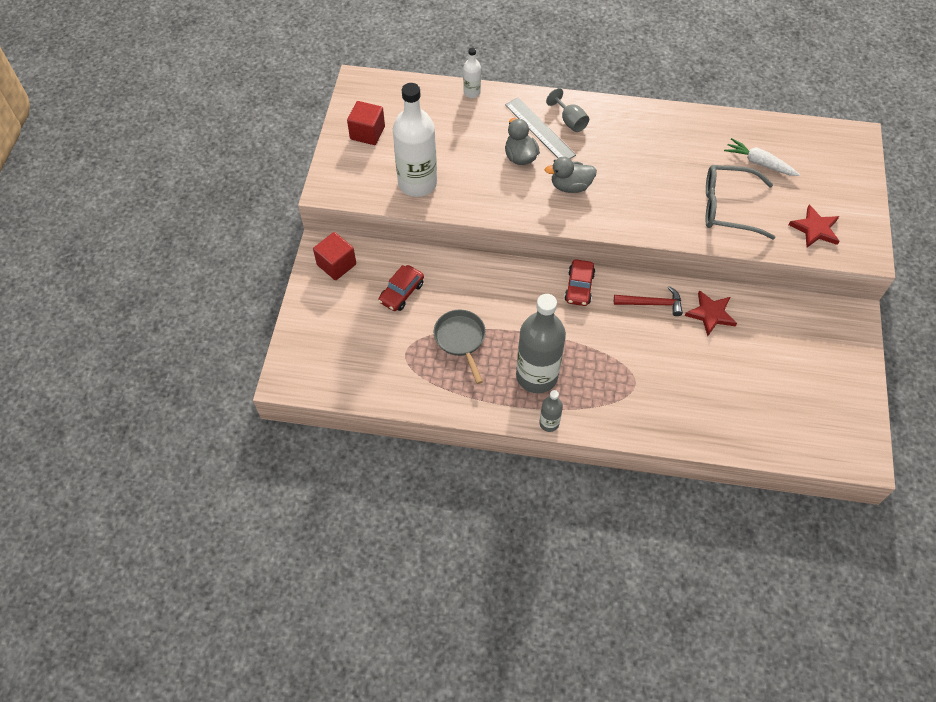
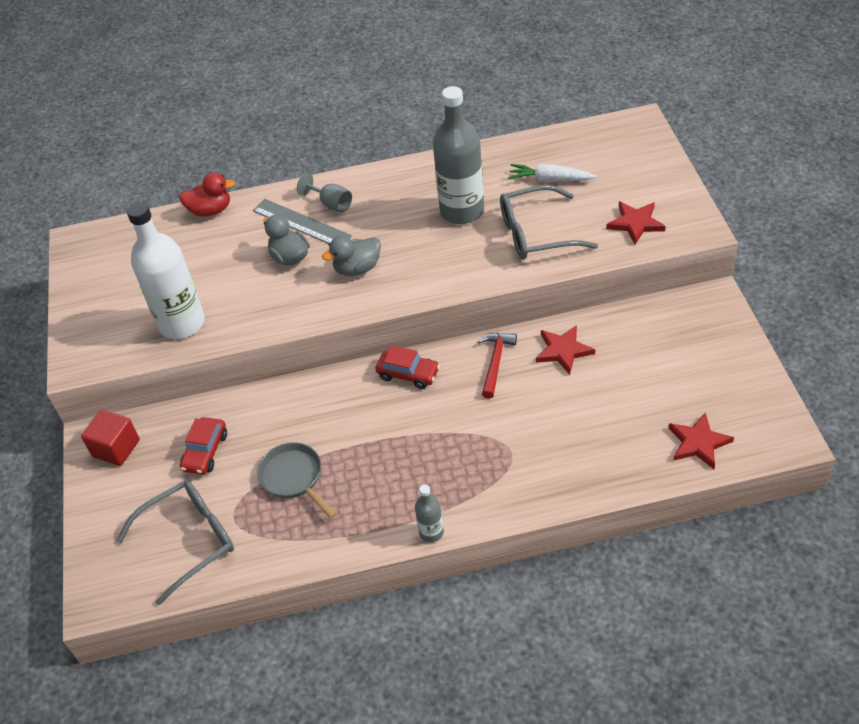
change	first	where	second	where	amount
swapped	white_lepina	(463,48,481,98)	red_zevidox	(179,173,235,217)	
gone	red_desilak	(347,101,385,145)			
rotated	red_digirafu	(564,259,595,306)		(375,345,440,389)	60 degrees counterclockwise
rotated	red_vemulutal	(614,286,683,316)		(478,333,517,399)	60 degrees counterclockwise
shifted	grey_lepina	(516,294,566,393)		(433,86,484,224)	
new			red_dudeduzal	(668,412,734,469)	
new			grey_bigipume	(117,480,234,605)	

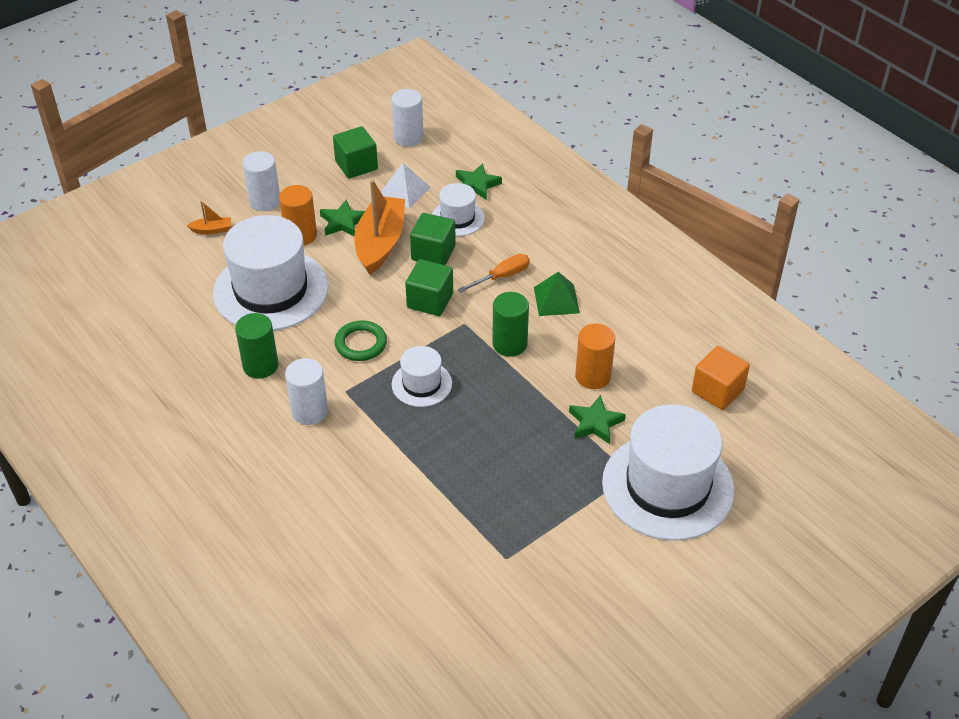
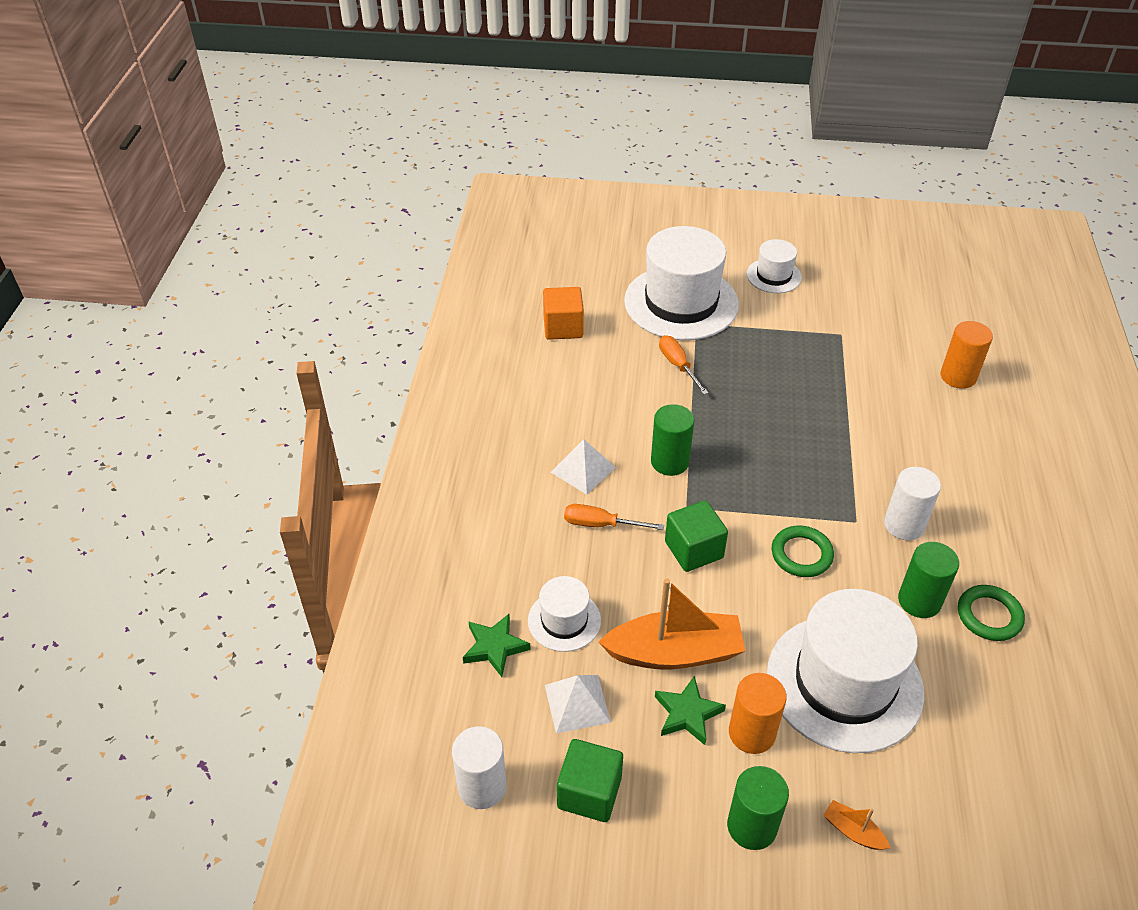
change	first	where	second	where	amount
repainted	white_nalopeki	(242,151,280,211)	green_nalopeki	(727,766,789,850)	
rotated	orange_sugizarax	(354,179,405,275)		(599,578,745,670)	150 degrees counterclockwise
gone	green_desilak	(410,213,456,265)			
repainted	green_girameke	(534,272,580,316)	white_girameke	(551,439,616,495)	
shifted	orange_nalopeki	(575,323,615,389)		(940,321,993,389)	
shifted	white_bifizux	(392,346,452,407)		(747,239,802,293)	
swapped	green_dudeduzal	(569,395,626,444)	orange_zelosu	(659,335,708,395)	
new			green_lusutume	(958,585,1025,641)	

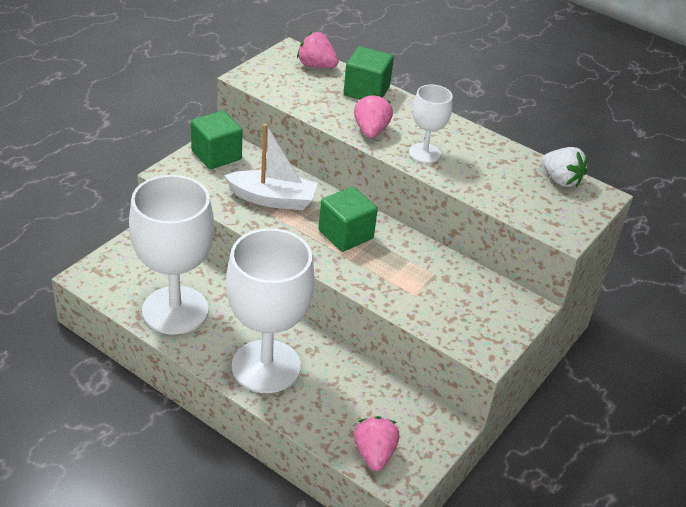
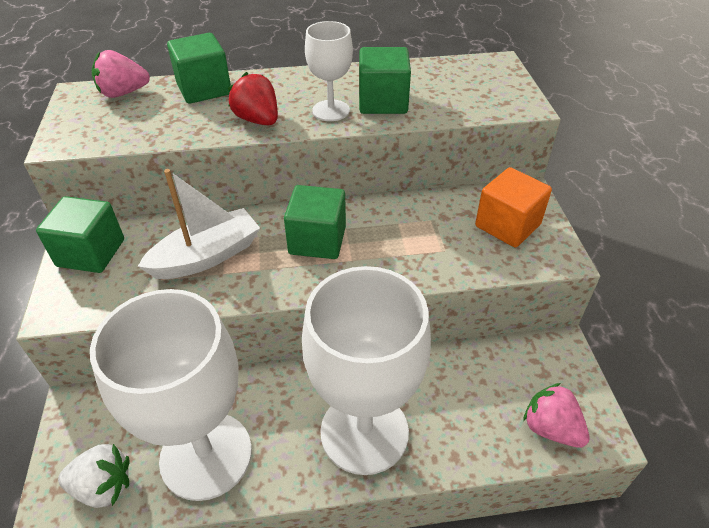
change	first	where	second	where	amount
repainted	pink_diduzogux	(354,93,393,138)	red_diduzogux	(228,72,278,125)	
shifted	white_diduzogux	(542,147,588,187)		(58,444,129,508)	
new			green_desilak	(359,47,411,114)	
new			orange_desilak	(475,167,552,248)	

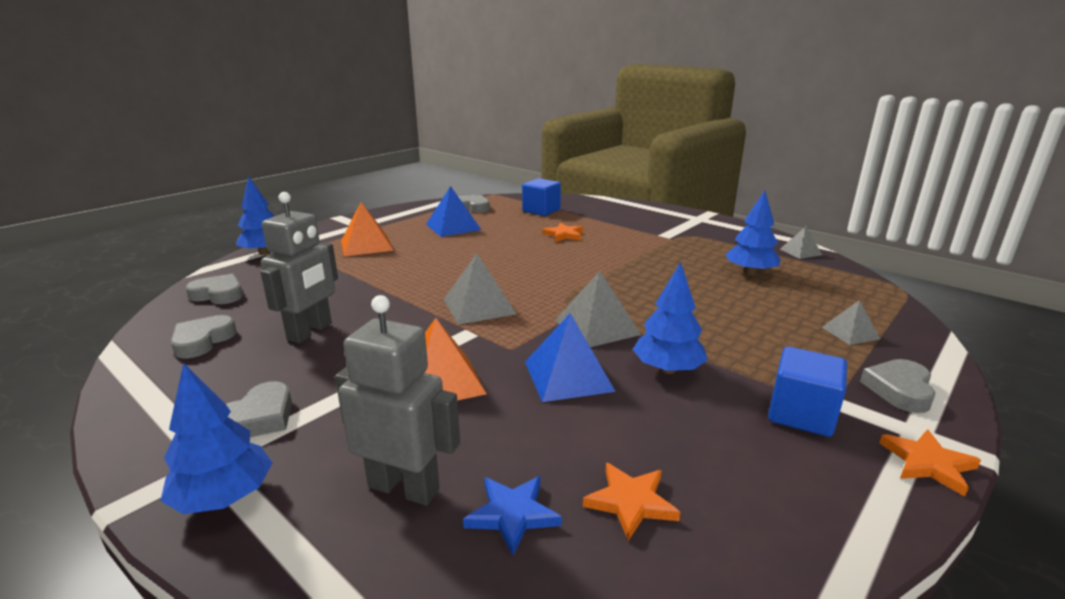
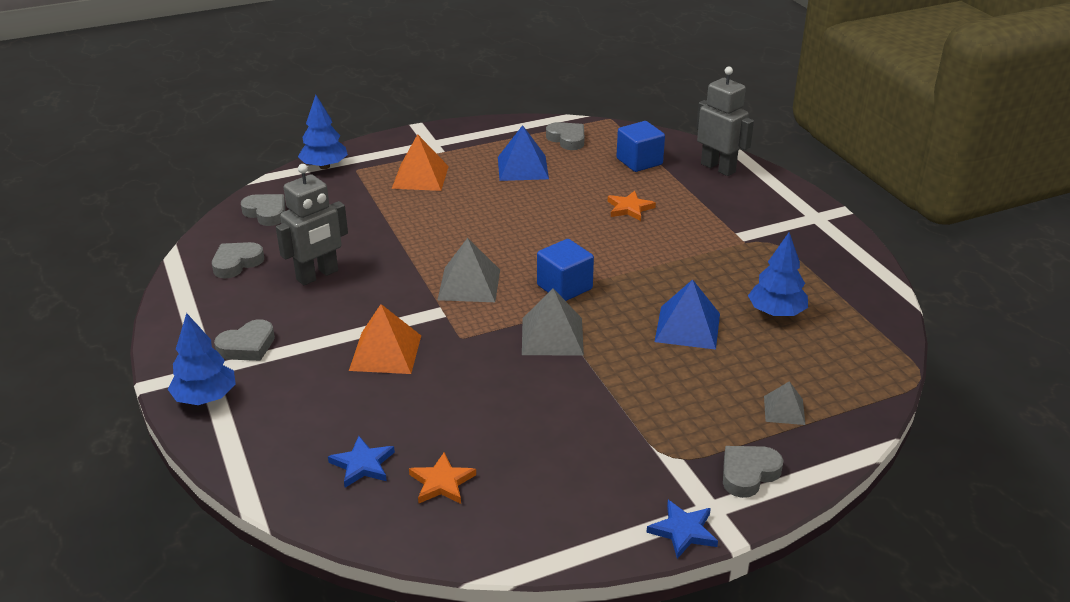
change	first	where	second	where	amount
gone	grey_girameke	(780,226,822,259)			
gone	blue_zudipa	(633,262,708,374)			
shifted	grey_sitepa	(335,295,460,506)		(696,67,754,176)	
shifted	blue_girameke	(525,313,616,402)		(655,279,720,350)	
shifted	blue_desilak	(768,347,847,437)		(537,239,594,301)	
repainted	orange_dudeduzal	(879,429,981,497)	blue_dudeduzal	(646,500,718,559)	

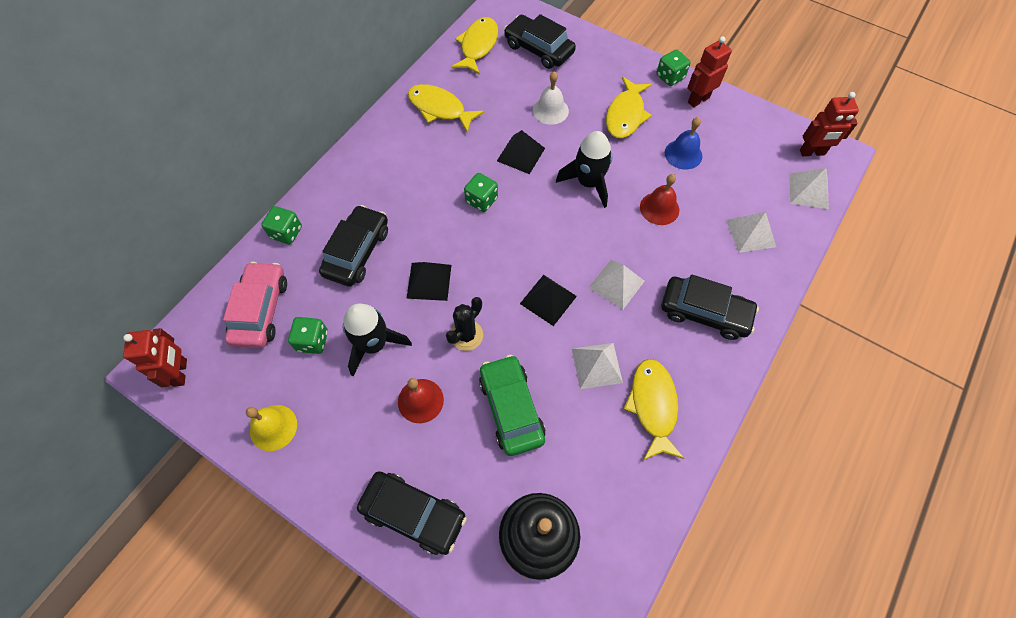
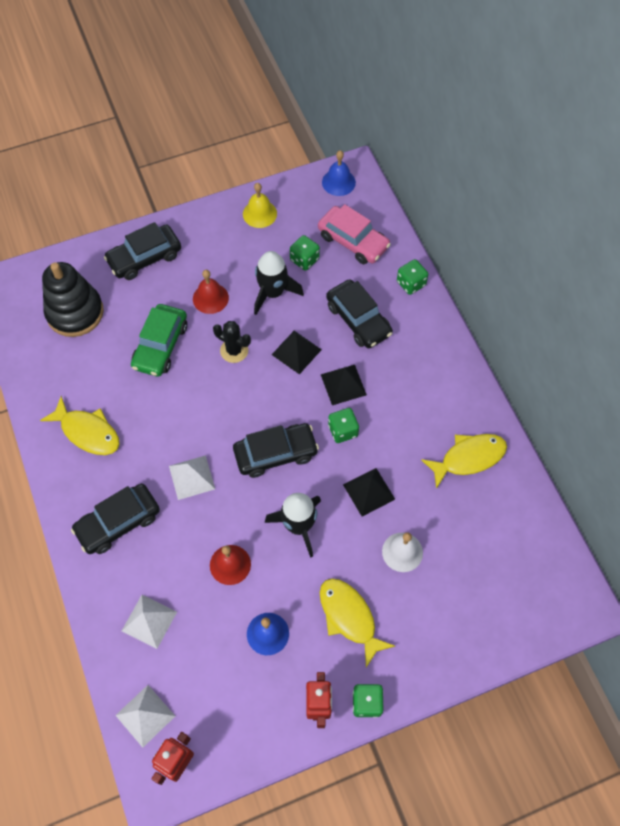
change	first	where	second	where	amount
shifted	black_digirafu	(504,14,576,69)		(233,423,319,478)	
gone	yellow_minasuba	(451,17,498,75)			
shifted	black_girameke	(520,275,577,326)		(320,365,367,405)	
rotated	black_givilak	(446,297,483,351)		(213,321,251,363)	45 degrees counterclockwise
swapped	red_sitepa	(123,328,187,388)	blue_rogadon	(322,150,356,196)	
gone	white_girameke	(572,343,623,389)			
rotated	green_digirafu	(479,355,546,456)		(131,304,187,377)	90 degrees clockwise

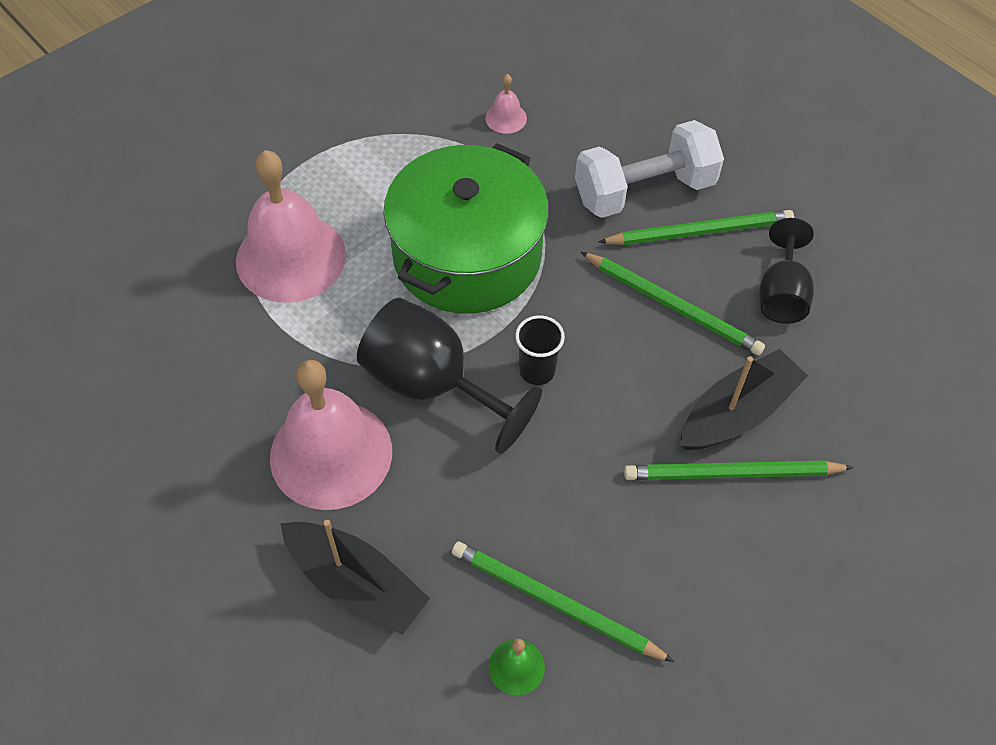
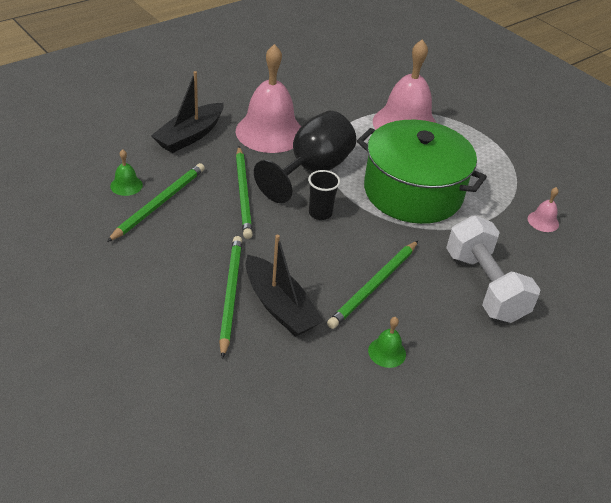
change	first	where	second	where	amount
shifted	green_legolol	(599,210,794,245)		(236,147,253,239)	
swapped	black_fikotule	(759,218,814,324)	green_rogadon	(368,317,406,368)	

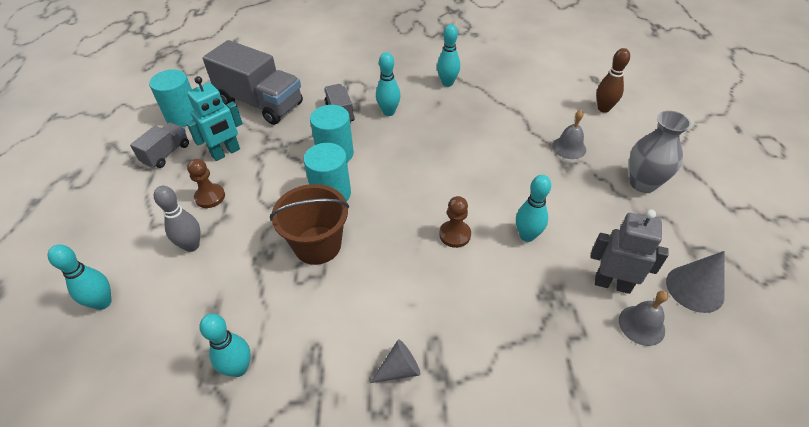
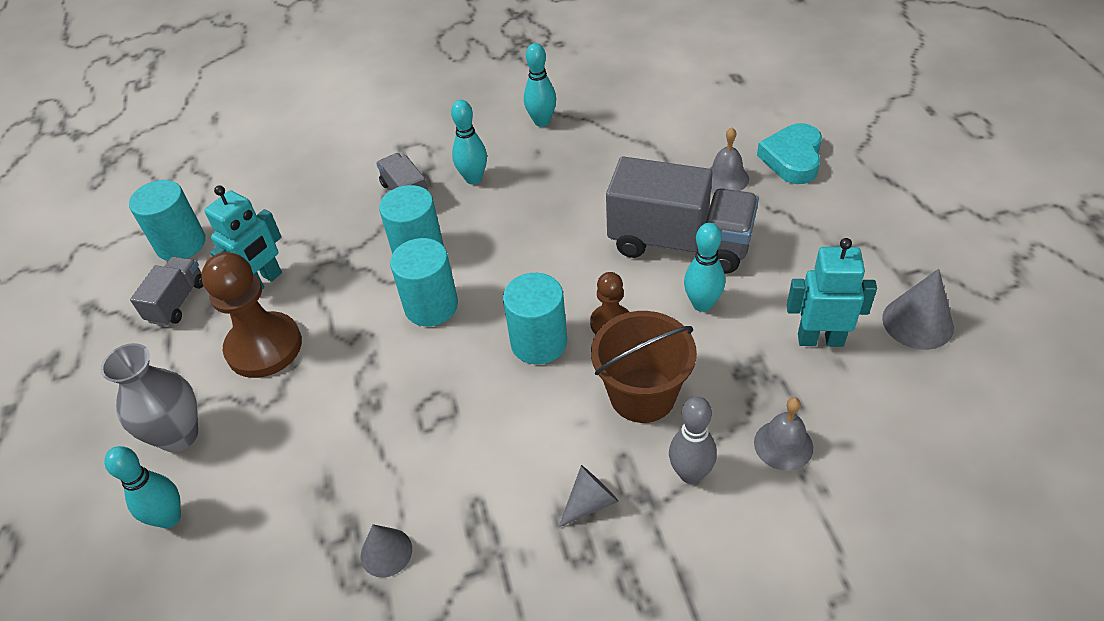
change	first	where	second	where	amount
shifted	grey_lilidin	(203,40,303,125)		(606,156,759,274)	
gone	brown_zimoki	(596,48,630,113)			
shifted	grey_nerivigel	(629,111,691,193)		(101,343,198,452)	
scaled	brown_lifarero	(187,159,225,208)		(201,252,302,378)	x1.83
shifted	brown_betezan	(270,184,349,265)		(591,311,697,423)	
shifted	grey_zimoki	(154,186,200,252)		(669,396,717,484)	
repainted	grey_sitepa	(591,209,669,294)	turquoise_sitepa	(787,238,877,347)	
shifted	grey_rogadon	(619,291,668,346)		(754,397,813,471)	
swapped	turquoise_zimoki	(199,314,251,377)	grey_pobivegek	(361,524,412,578)	
new			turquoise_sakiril	(757,123,822,184)	
new			turquoise_nalopeki	(503,273,567,365)	

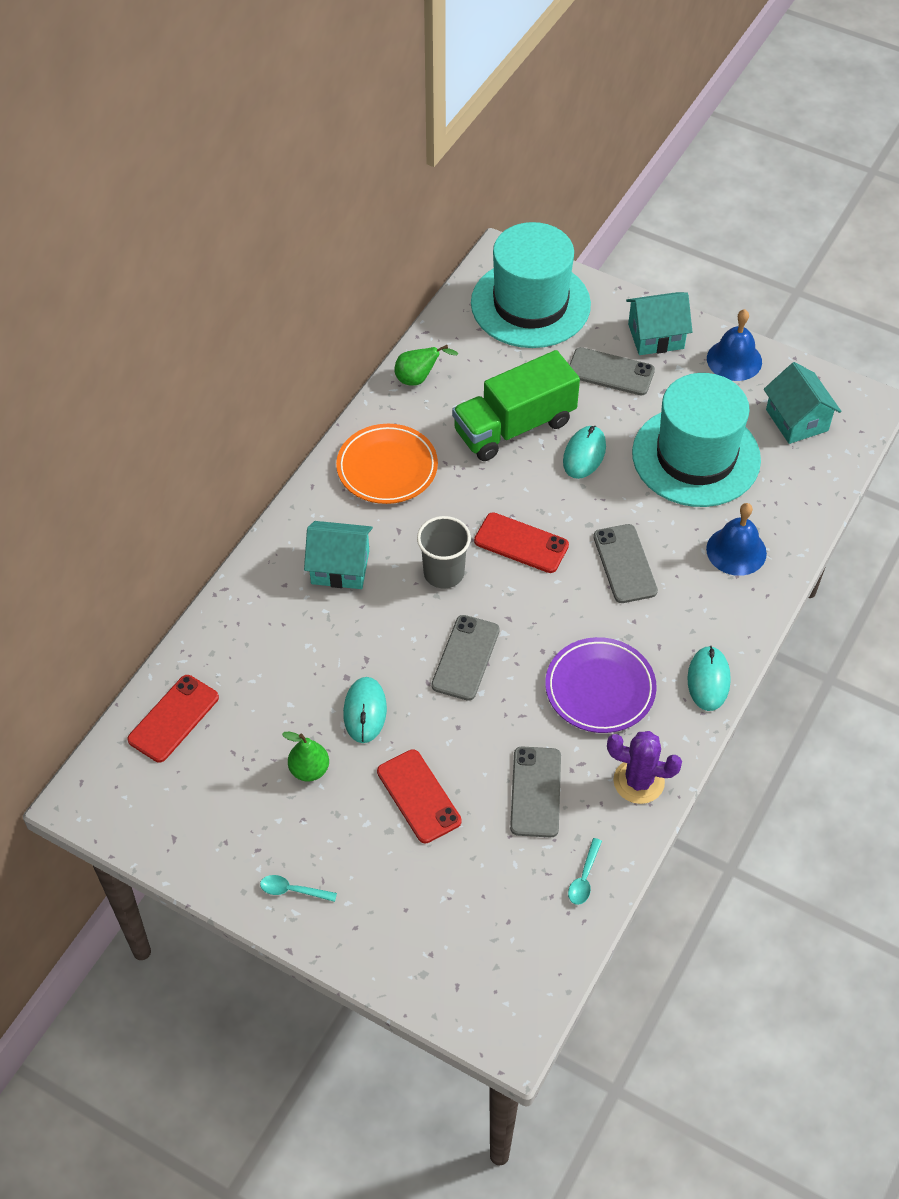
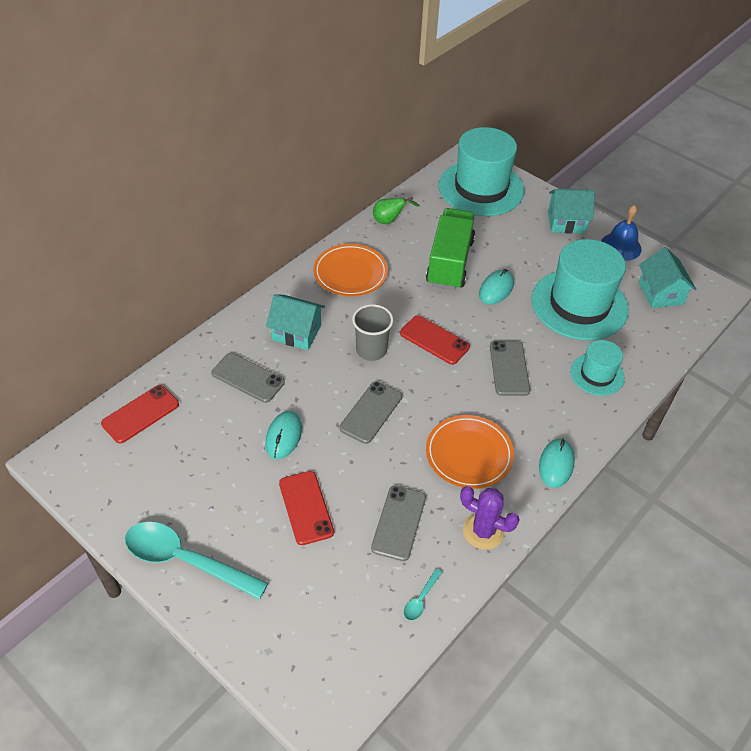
change	first	where	second	where	amount
shifted	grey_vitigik	(569,347,655,395)		(211,353,285,403)	
rotated	green_lilidin	(452,350,580,461)		(426,208,475,290)	120 degrees clockwise
swapped	blue_rogadon	(706,503,767,576)	turquoise_bifizux	(570,340,625,396)	
repainted	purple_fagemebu	(545,637,657,733)	orange_fagemebu	(426,415,514,489)	
gone	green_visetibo	(282,732,329,781)			
scaled	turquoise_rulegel	(260,875,337,902)		(125,522,268,600)	x2.44

